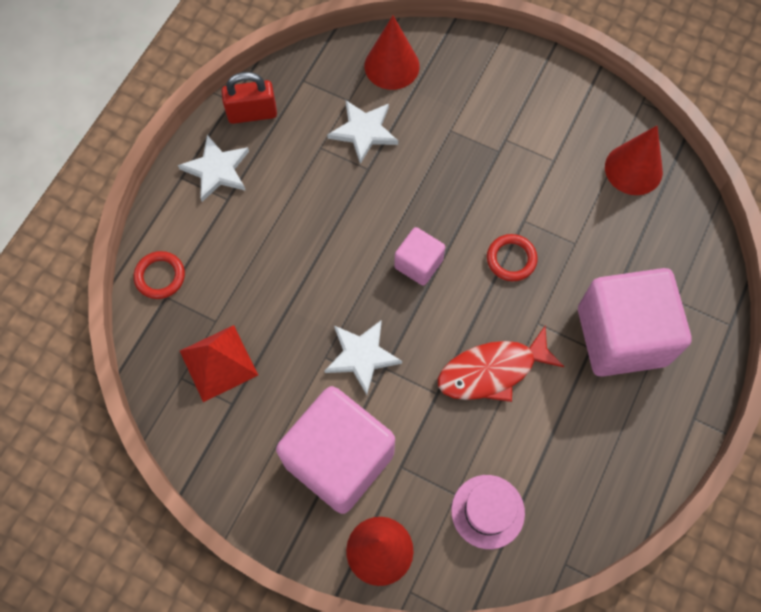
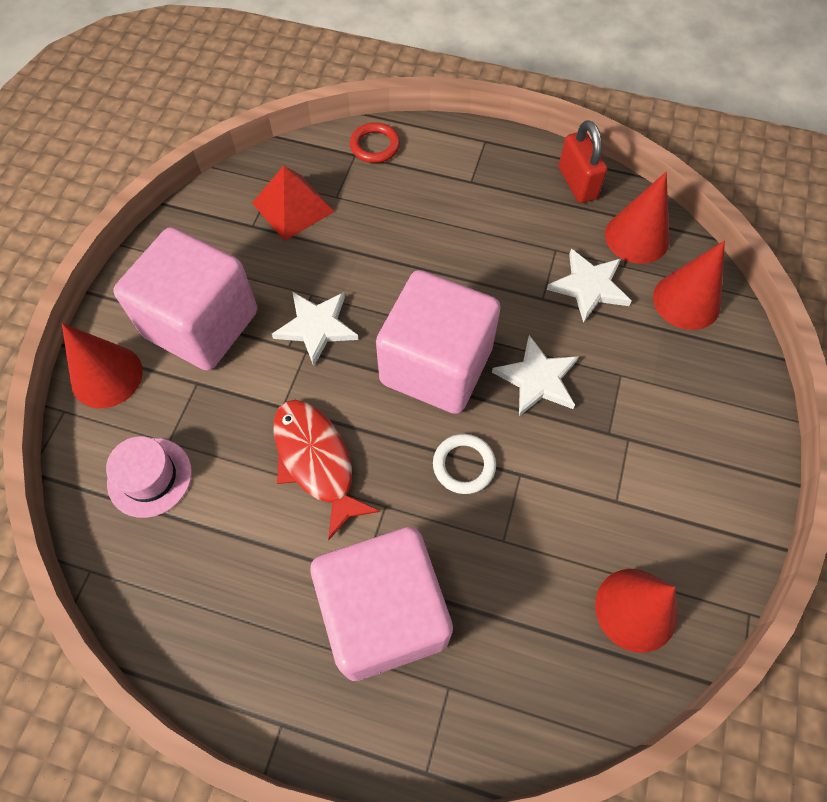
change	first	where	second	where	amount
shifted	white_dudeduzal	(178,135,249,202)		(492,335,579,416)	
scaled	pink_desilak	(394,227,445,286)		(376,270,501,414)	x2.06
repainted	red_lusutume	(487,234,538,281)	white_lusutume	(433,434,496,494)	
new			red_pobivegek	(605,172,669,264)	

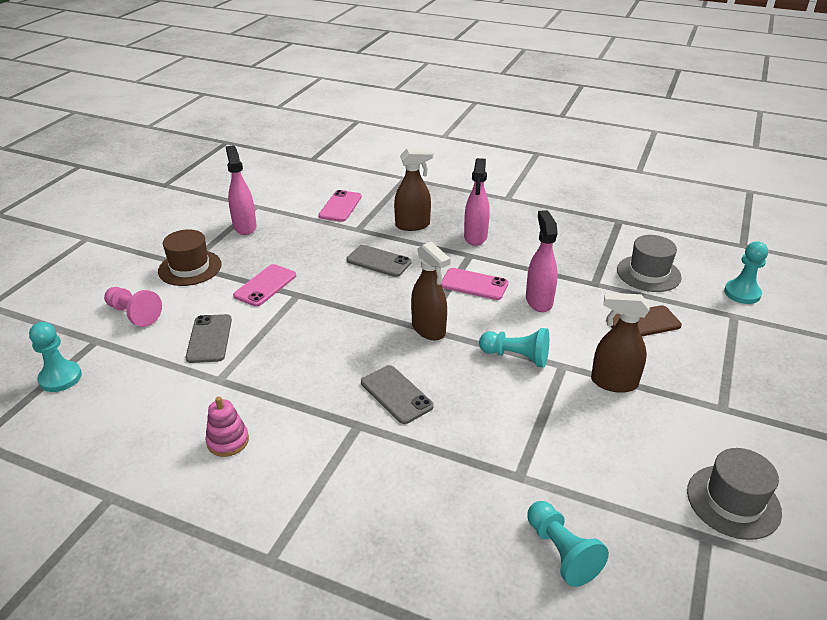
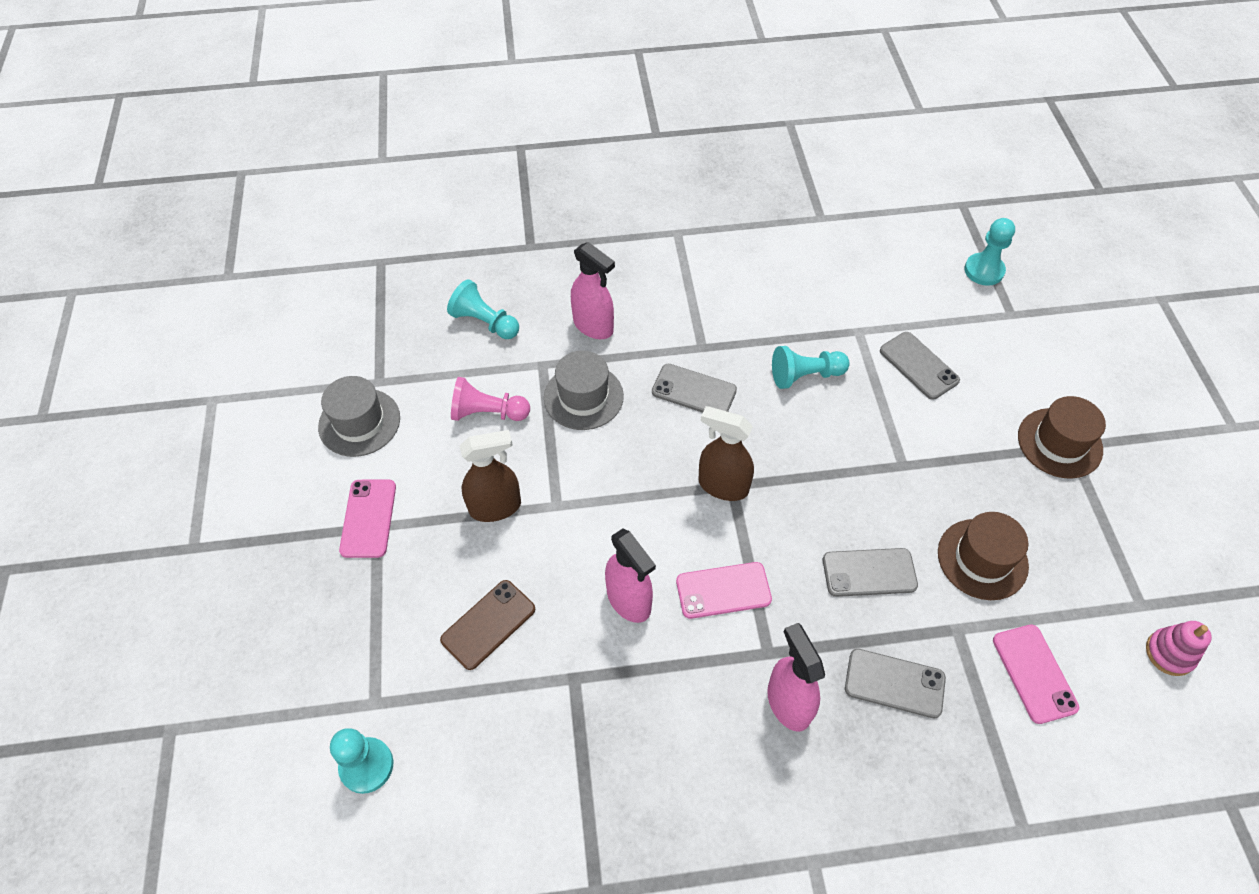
change	first	where	second	where	amount
shifted	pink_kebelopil	(225,145,257,235)		(571,242,615,339)	
swapped	brown_kebelopil	(394,148,433,231)	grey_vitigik	(845,649,946,718)	
shifted	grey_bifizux	(617,235,682,292)		(544,351,624,430)	
shifted	pink_vitigik	(233,264,296,307)		(339,480,396,558)	
shifted	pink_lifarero	(104,287,162,327)		(451,377,530,421)	
shifted	turquoise_lifarero	(479,328,549,367)		(772,346,850,389)	
shifted	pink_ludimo	(205,397,249,457)		(1146,621,1212,676)	
new			brown_bifizux	(938,512,1029,600)	

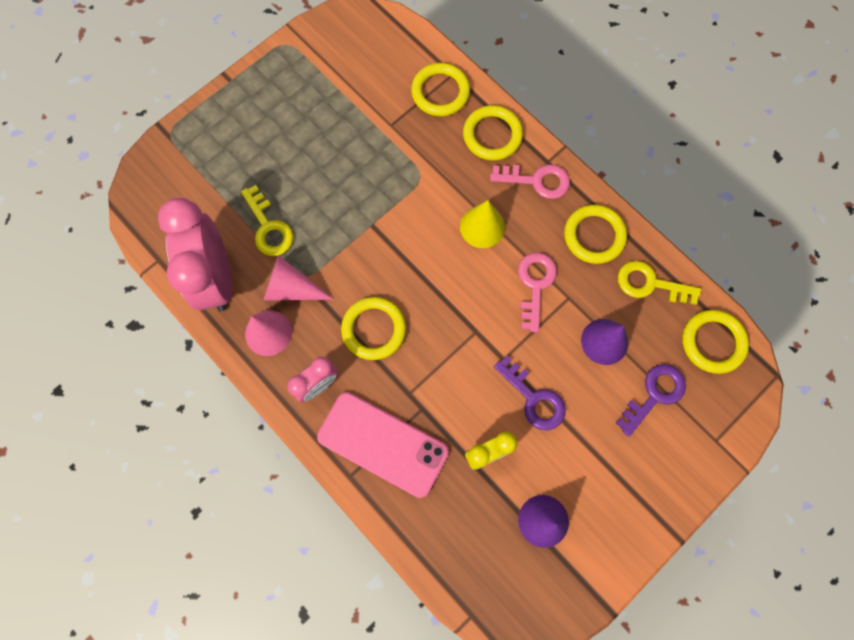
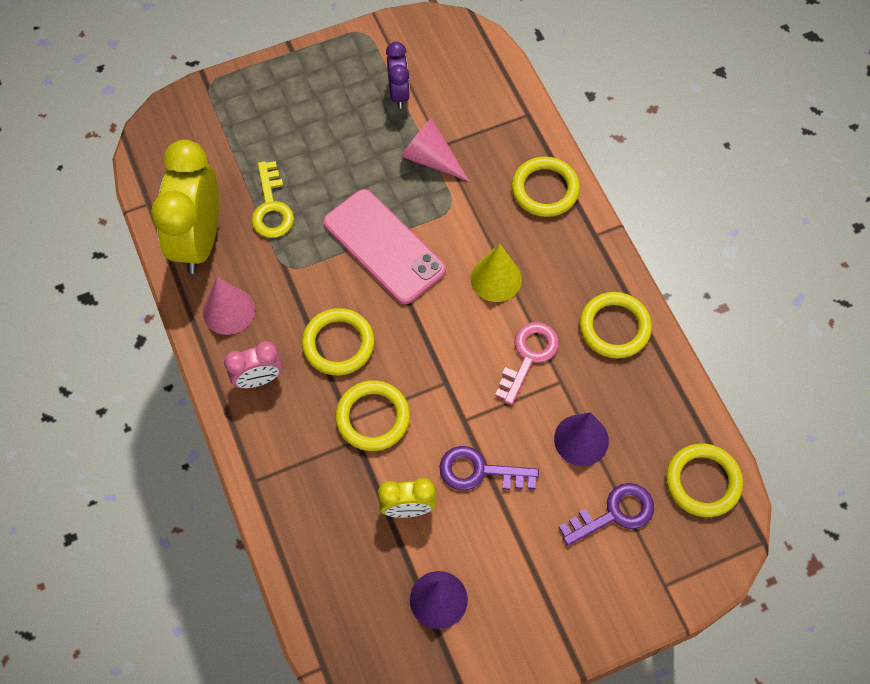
change	first	where	second	where	amount
shifted	yellow_lusutume	(411,63,470,117)		(335,380,410,451)	
gone	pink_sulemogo	(490,164,570,199)			
repainted	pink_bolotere	(158,198,233,312)	yellow_bolotere	(151,140,219,274)	
shifted	pink_pobivegek	(263,256,334,301)		(400,118,469,181)	
gone	yellow_sulemogo	(618,261,701,305)			
rotated	purple_sulemogo	(494,356,566,430)		(439,446,539,491)	120 degrees clockwise
shifted	pink_vitigik	(317,392,449,498)		(323,189,446,304)	
new			purple_bolotere	(386,42,410,109)	

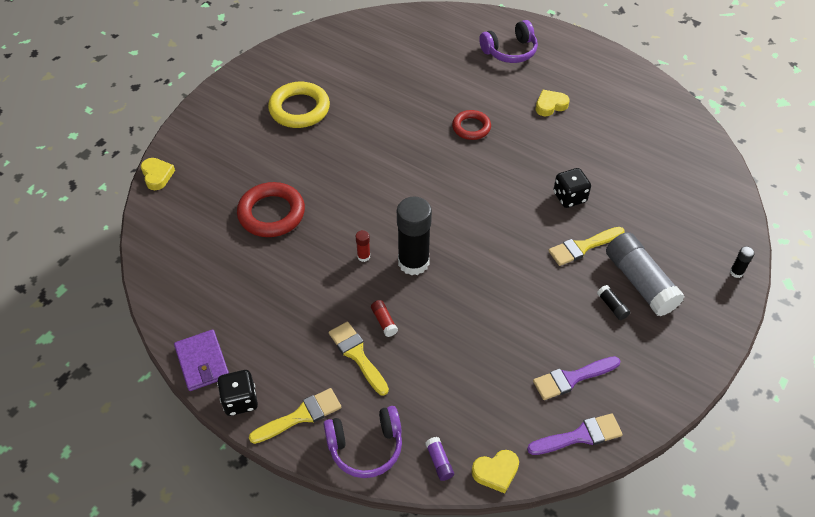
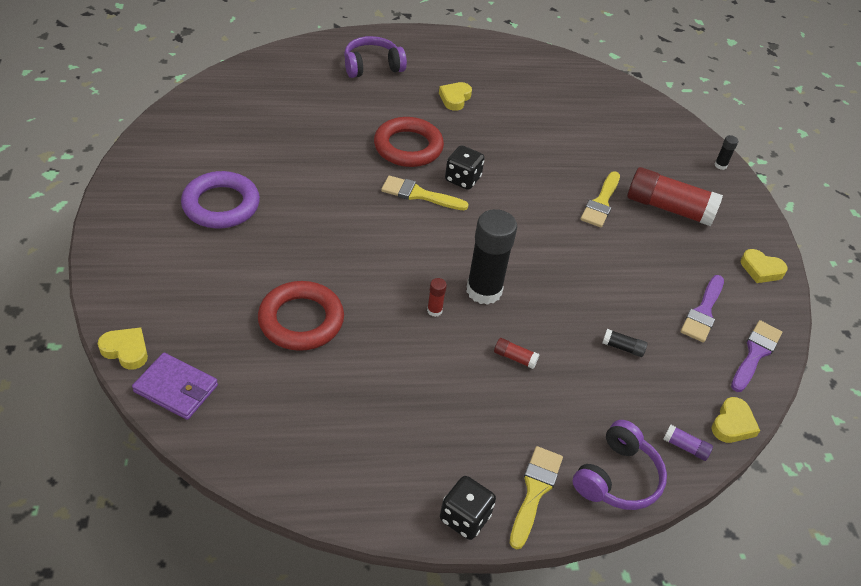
change	first	where	second	where	amount
rotated	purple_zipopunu	(479,20,538,63)		(344,36,407,78)	135 degrees counterclockwise
repainted	yellow_lusutume	(268,82,330,128)	purple_lusutume	(181,171,260,228)	
scaled	red_lusutume	(452,110,491,140)		(374,117,444,167)	x1.60
shifted	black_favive	(553,168,591,208)		(445,145,485,190)	
repainted	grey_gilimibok	(606,232,684,316)	red_gilimibok	(627,167,723,226)	
shifted	black_gilimibok	(597,285,630,320)		(602,329,647,357)	
shifted	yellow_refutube	(329,322,389,396)		(381,176,469,210)	
shifted	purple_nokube	(174,330,229,391)		(132,353,218,420)	
new			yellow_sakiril	(741,249,788,283)	

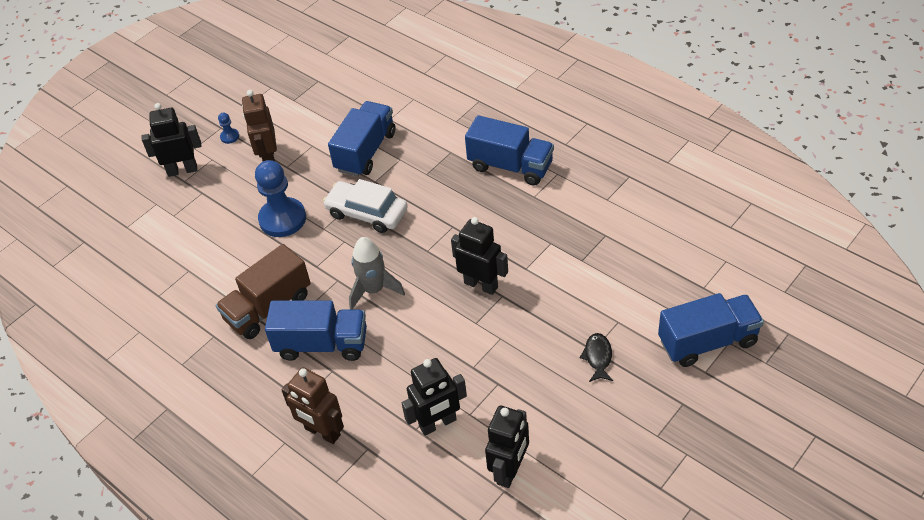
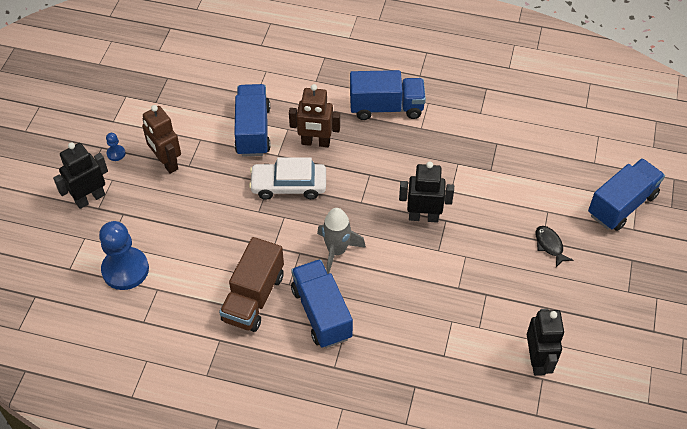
change	first	where	second	where	amount
shifted	blue_lifarero	(255,160,306,237)		(99,221,149,290)	
rotated	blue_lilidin	(265,300,367,361)		(291,259,353,348)	90 degrees counterclockwise
gone	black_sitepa	(402,358,467,436)			
shifted	brown_sitepa	(282,367,344,444)		(289,84,340,147)	

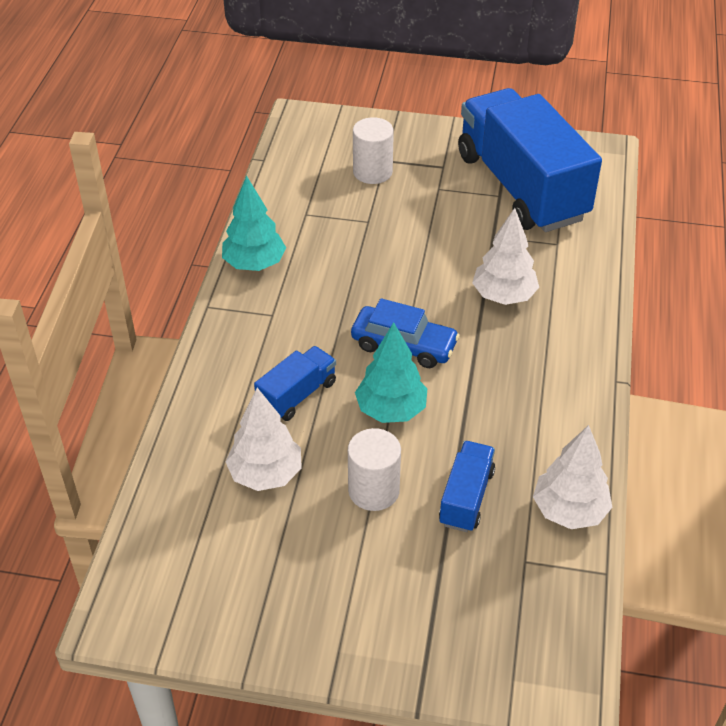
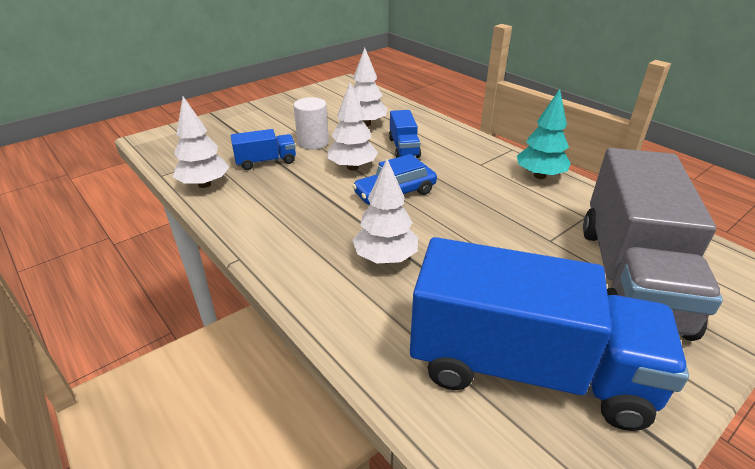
change	first	where	second	where	amount
swapped	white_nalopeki	(353,117,394,184)	grey_lilidin	(583,148,723,341)	
repainted	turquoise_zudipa	(355,322,427,423)	white_zudipa	(328,83,378,171)	
rotated	blue_lilidin	(439,441,495,532)		(231,129,296,170)	75 degrees counterclockwise

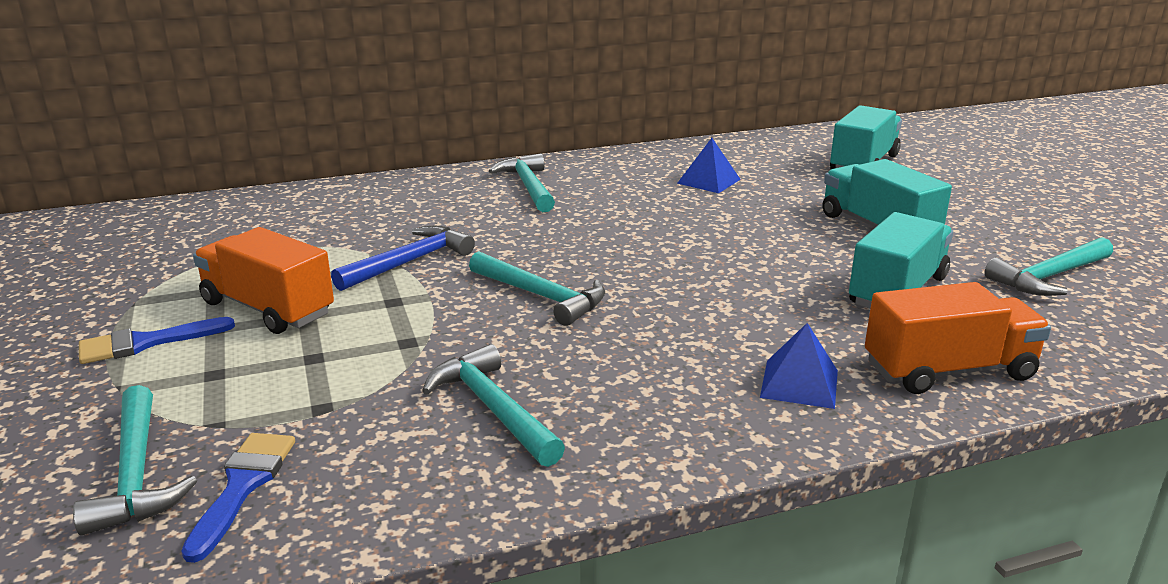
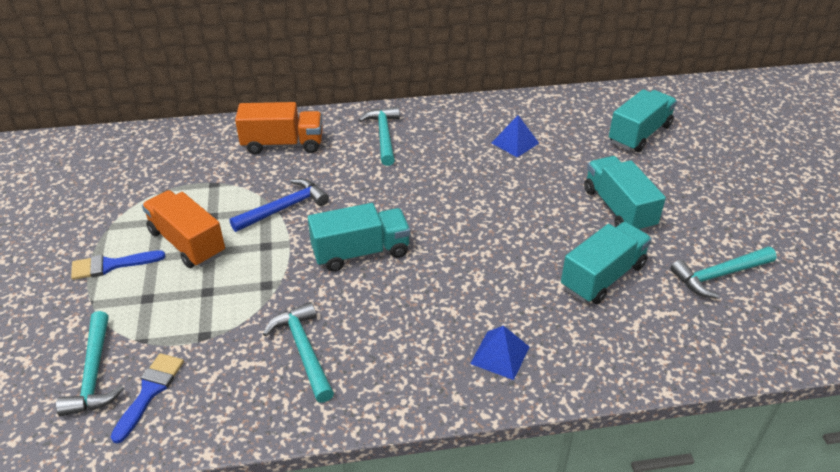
change	first	where	second	where	amount
swapped	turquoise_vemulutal	(469,251,605,326)	turquoise_lilidin	(308,203,410,272)	
shifted	orange_lilidin	(865,282,1051,394)		(235,102,323,154)	

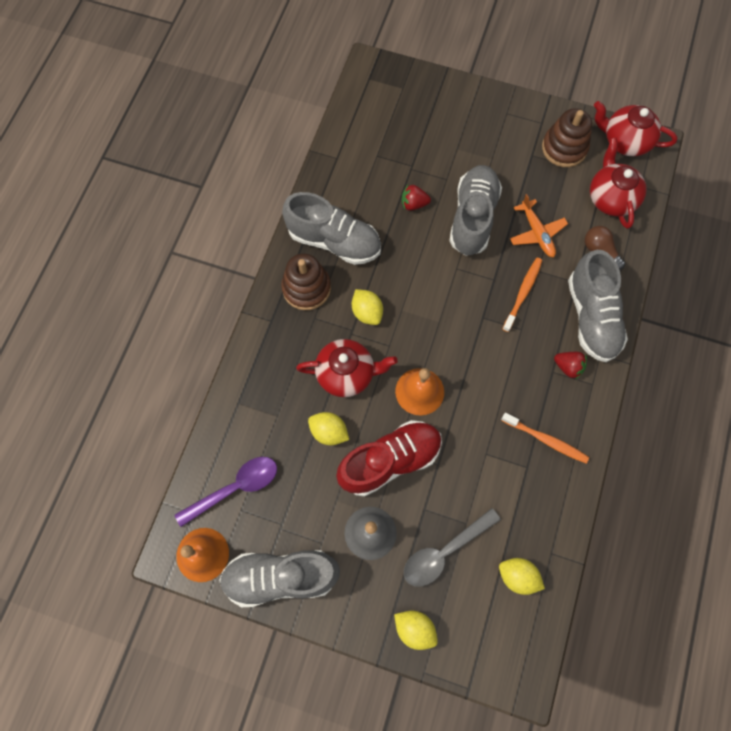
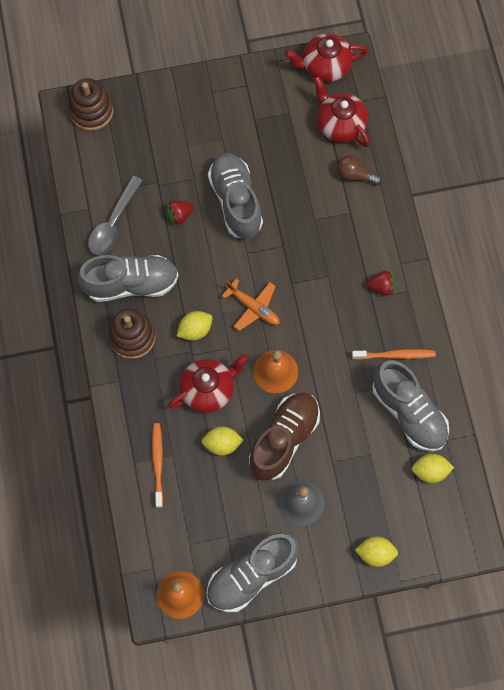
change	first	where	second	where	amount
shifted	brown_ludimo	(542,108,592,167)		(69,78,113,131)	
shifted	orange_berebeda	(510,194,568,257)		(222,278,279,331)	
shifted	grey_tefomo	(568,250,628,362)		(373,360,449,452)	
shifted	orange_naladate	(502,258,542,332)		(152,423,163,508)	
rotated	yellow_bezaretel	(352,289,383,325)		(177,311,213,341)	60 degrees counterclockwise
repainted	red_tefomo	(336,420,442,497)	brown_tefomo	(249,393,320,481)	
gone	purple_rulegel	(175,457,277,527)			
shifted	grey_rulegel	(404,508,501,587)		(88,176,143,255)	

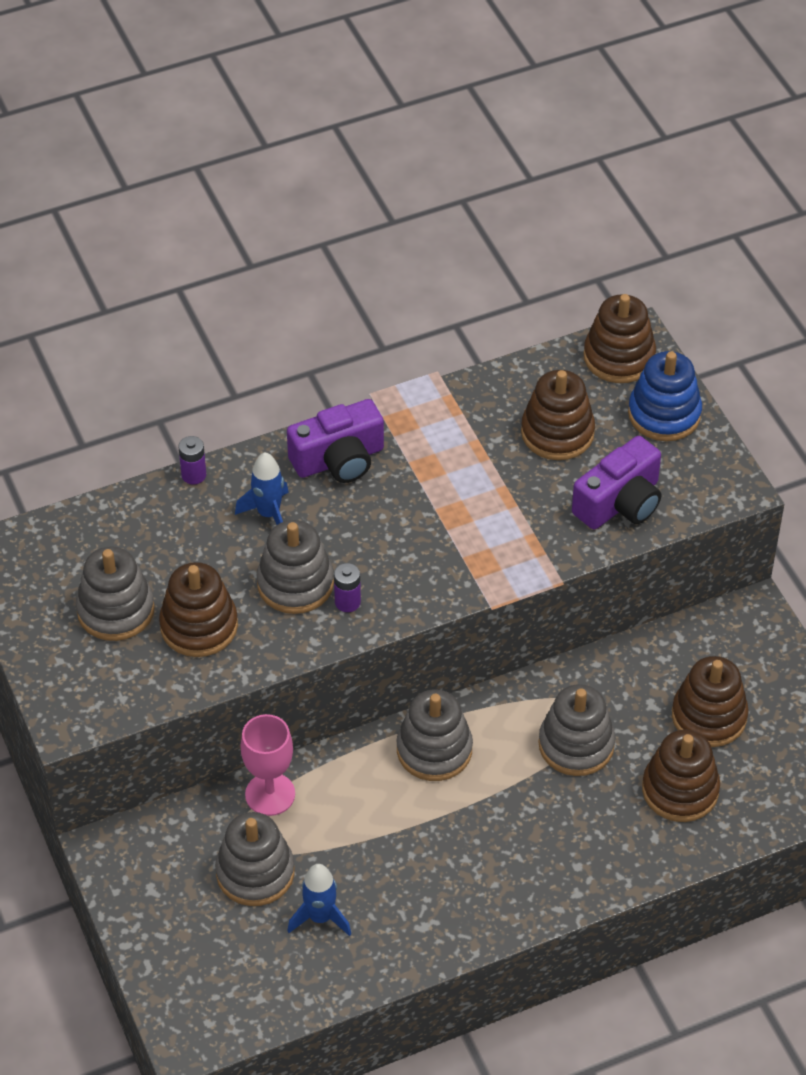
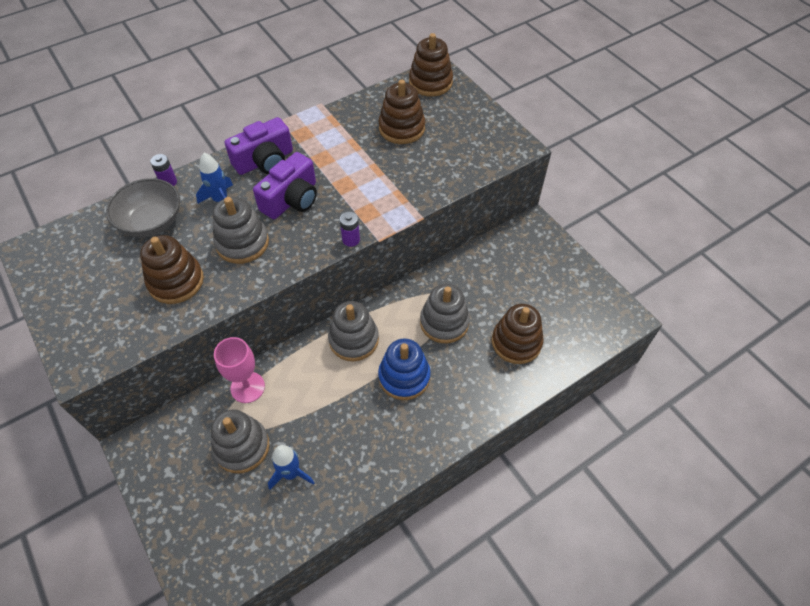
change	first	where	second	where	amount
shifted	blue_ludimo	(628,351,702,441)		(378,338,431,400)	
shifted	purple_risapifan	(572,436,661,529)		(253,152,317,219)	
gone	grey_ludimo	(76,547,155,641)			
shifted	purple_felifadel	(334,563,361,612)		(340,212,360,247)	
gone	brown_ludimo	(672,656,749,747)			
new			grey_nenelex	(106,178,180,237)	

